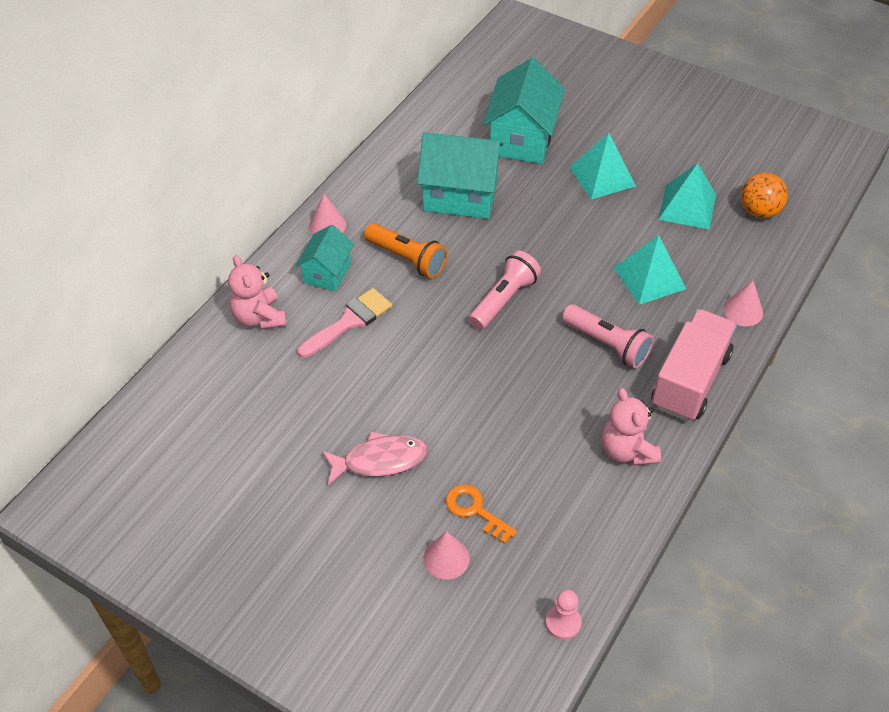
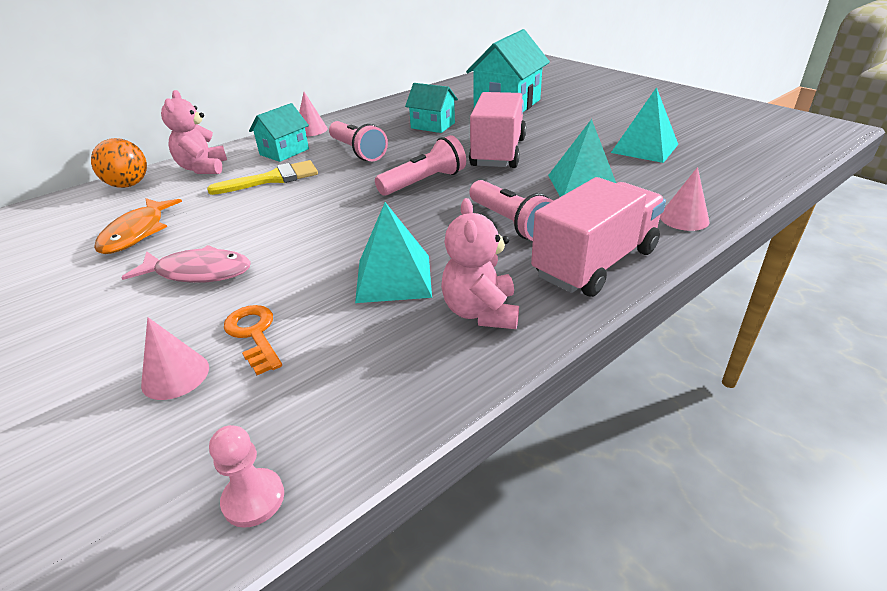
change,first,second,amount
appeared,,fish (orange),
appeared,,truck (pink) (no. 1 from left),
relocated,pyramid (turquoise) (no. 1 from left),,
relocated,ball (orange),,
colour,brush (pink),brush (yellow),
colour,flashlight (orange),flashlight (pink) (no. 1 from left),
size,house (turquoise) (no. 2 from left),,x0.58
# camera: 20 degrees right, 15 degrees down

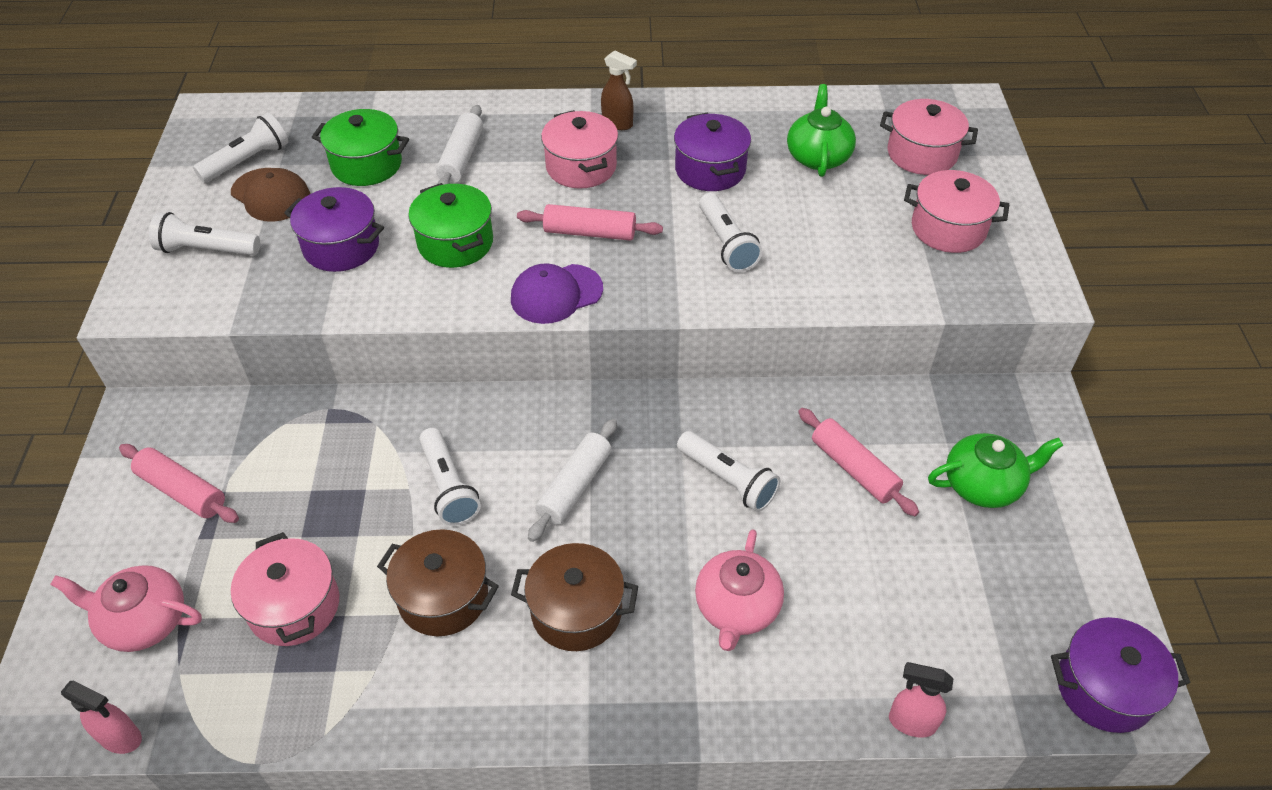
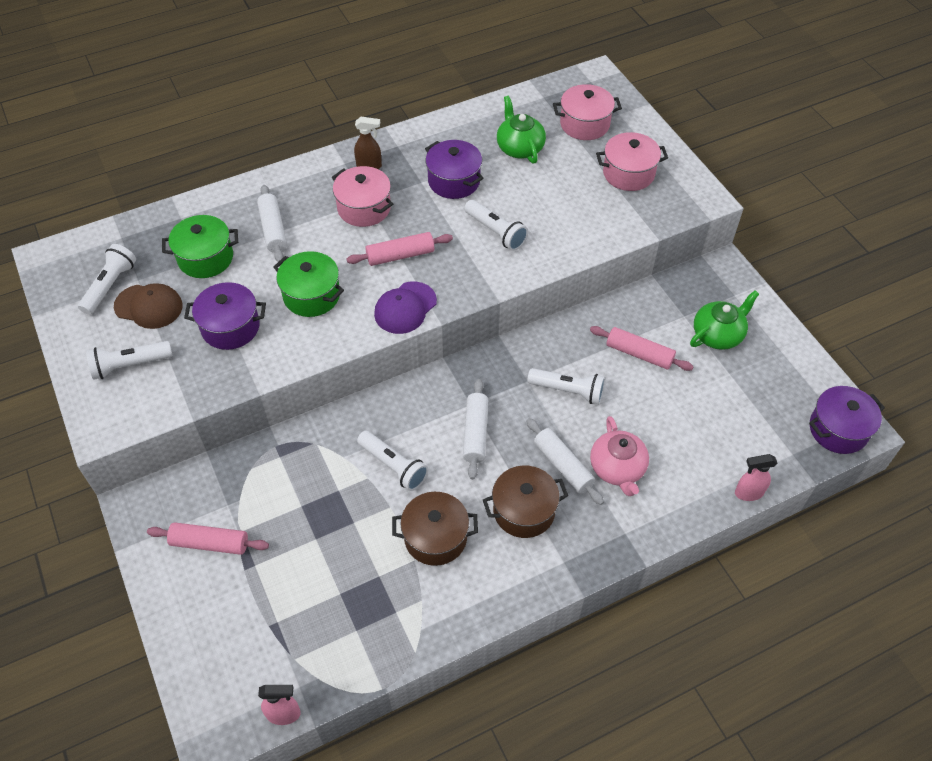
change,first,second,amount
missing,teapot (pink) (no. 1 from left),,
missing,pot (pink) (no. 1 from left),,
appeared,,rolling pin (white) (no. 3 from left),
# camera: 25 degrees left, 5 degrees up

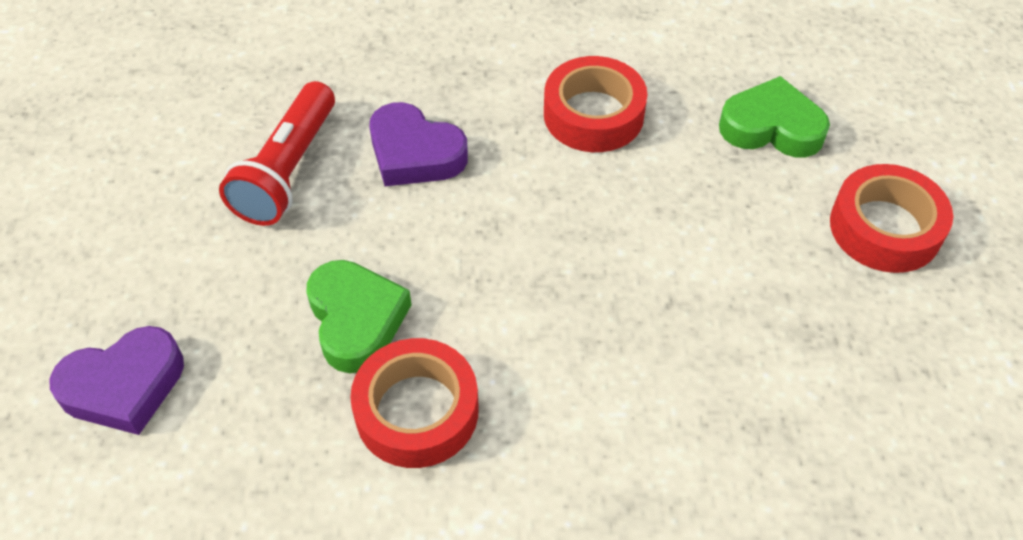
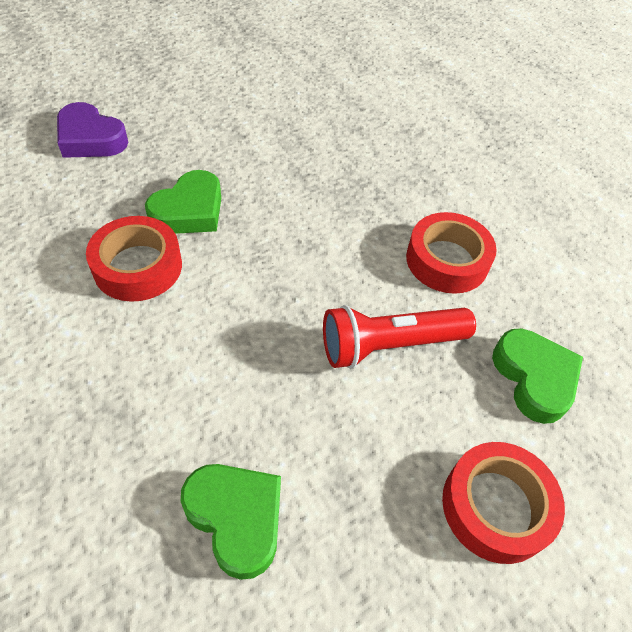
change,first,second,amount
missing,heart (purple) (no. 2 from left),,
appeared,,heart (green) (no. 2 from left),
relocated,flashlight (red),,
# camera: 55 degrees right, 0 degrees up

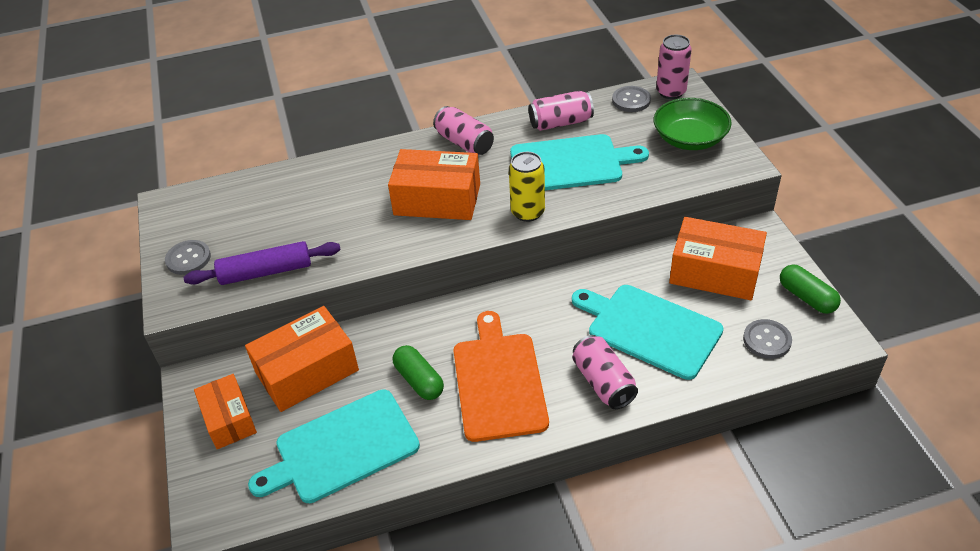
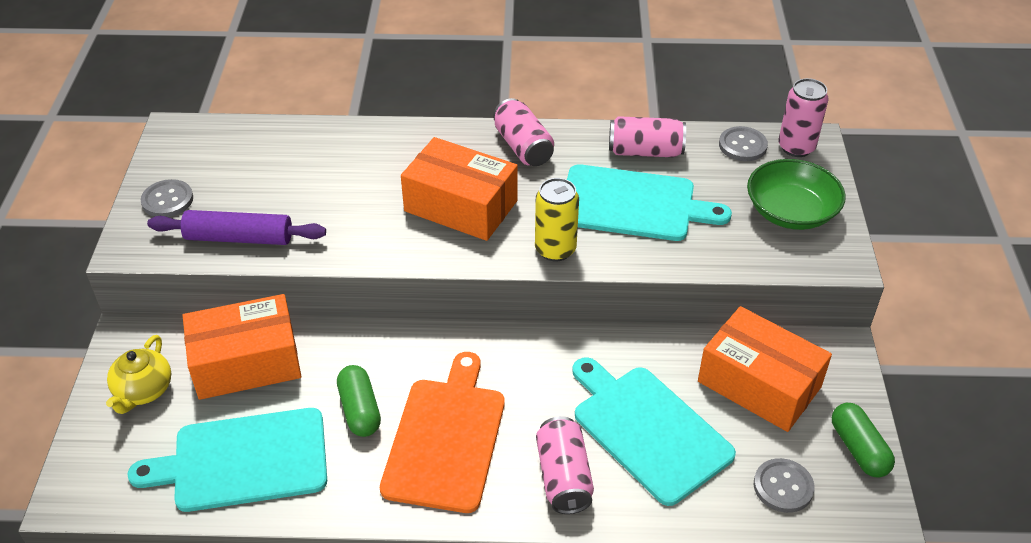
change,first,second,amount
exchanged,box (orange) (no. 1 from left),teapot (yellow),
# camera: 15 degrees right, 0 degrees up

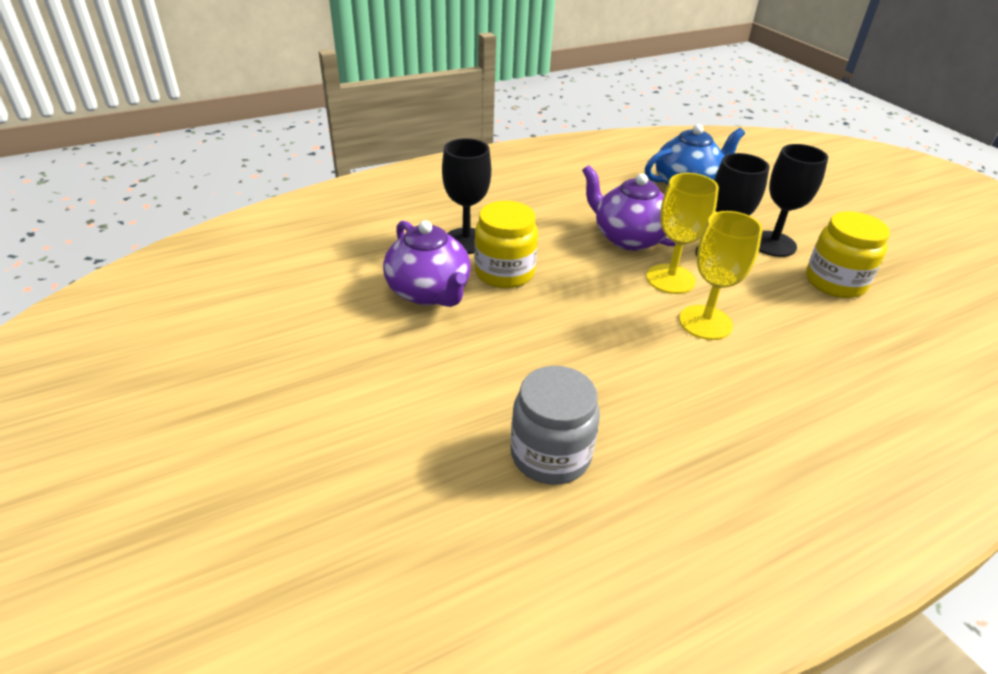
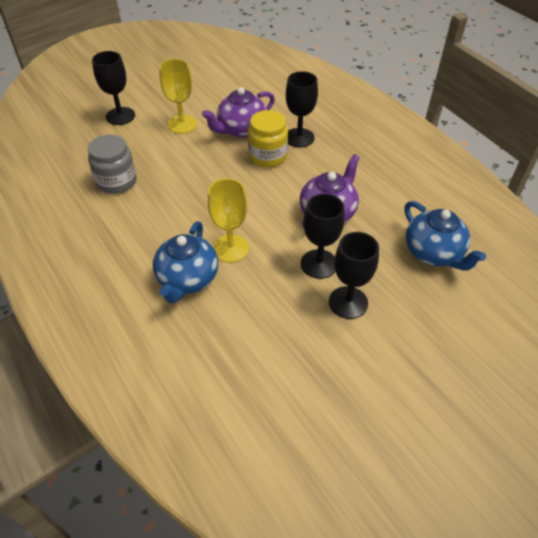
change,first,second,amount
missing,jar (yellow) (no. 2 from left),,
appeared,,goblet (black) (no. 1 from left),
appeared,,teapot (blue) (no. 1 from left),
relocated,goblet (yellow) (no. 1 from left),,
# camera: 85 degrees right, 10 degrees up

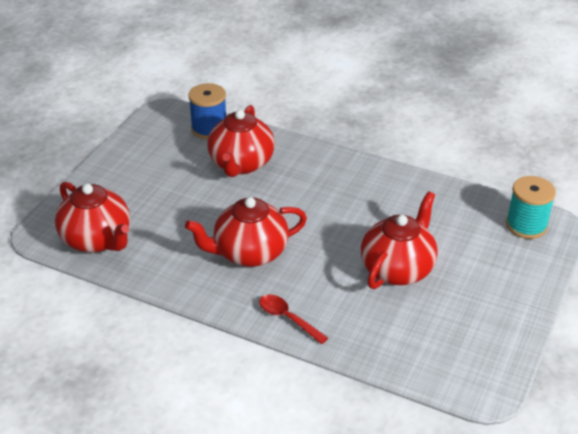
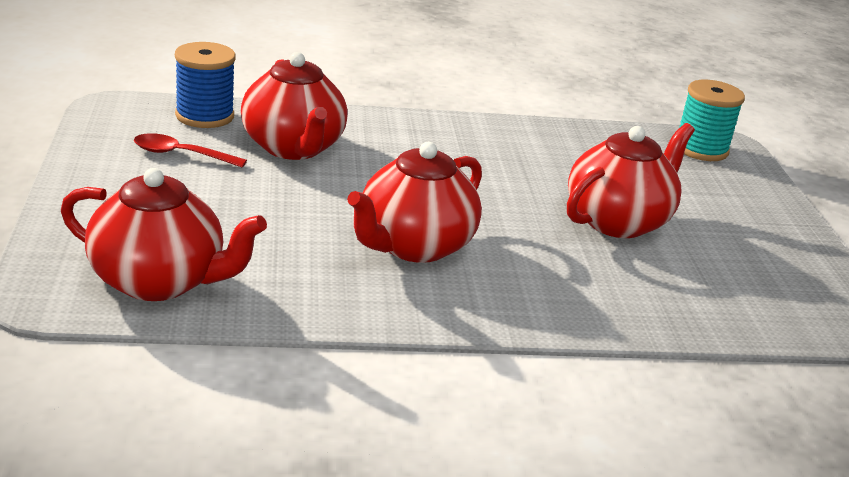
change,first,second,amount
relocated,spoon (red),,
spun,teapot (red) (no. 4 from left),,45 degrees clockwise
# camera: 35 degrees left, 10 degrees down

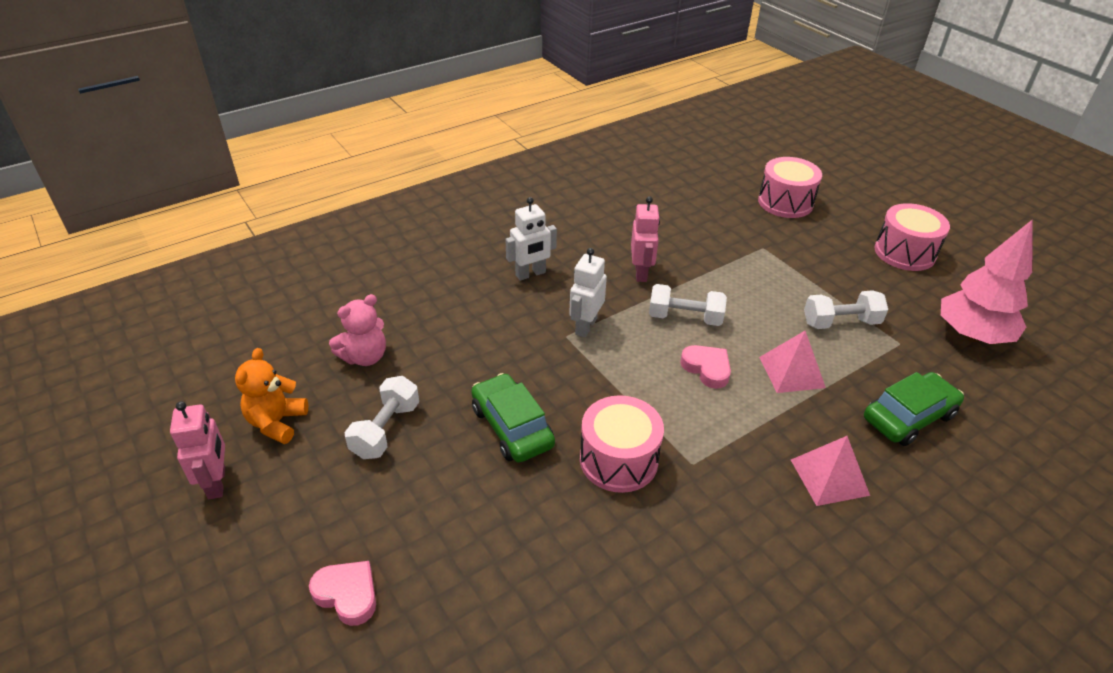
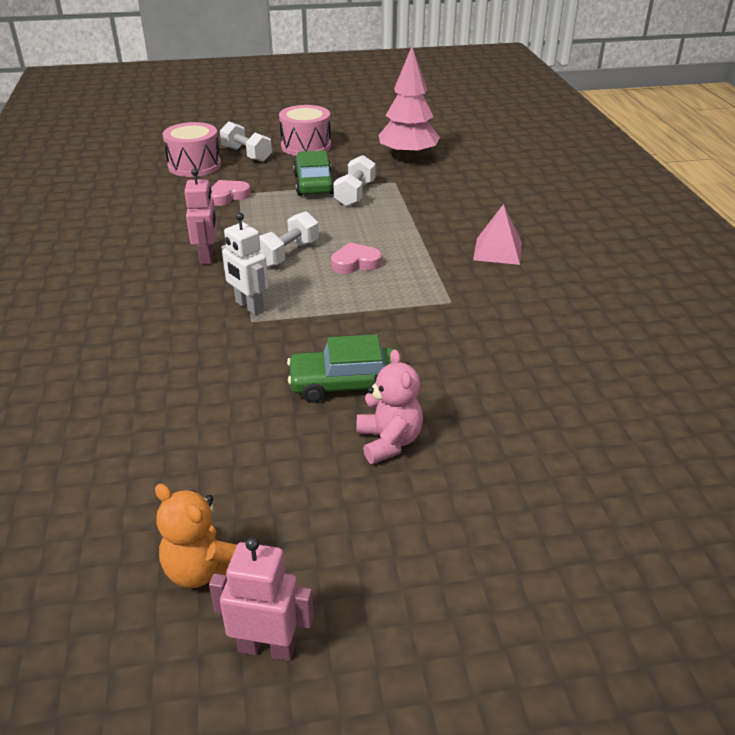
change,first,second,amount
missing,robot (white) (no. 1 from left),,
missing,drum (pink) (no. 1 from left),,
missing,pyramid (pink) (no. 1 from left),,
relocated,heart (pink) (no. 1 from left),,
relocated,teddy bear (pink),,
relocated,dumbbell (white) (no. 1 from left),,
relocated,car (green) (no. 2 from left in the first image),car (green) (no. 1 from left),
spun,robot (pink) (no. 2 from left in the first image),robot (pink) (no. 1 from left),60 degrees clockwise
# camera: 65 degrees left, 5 degrees down

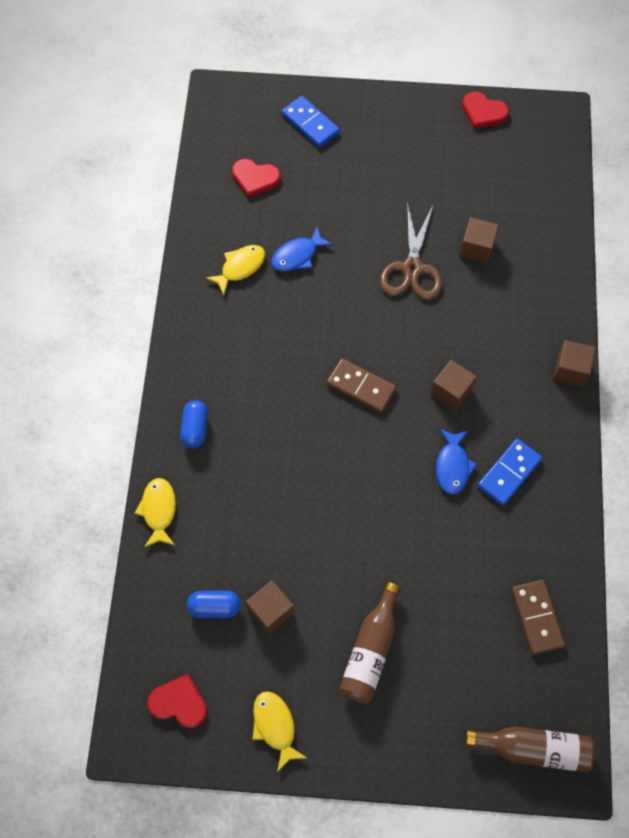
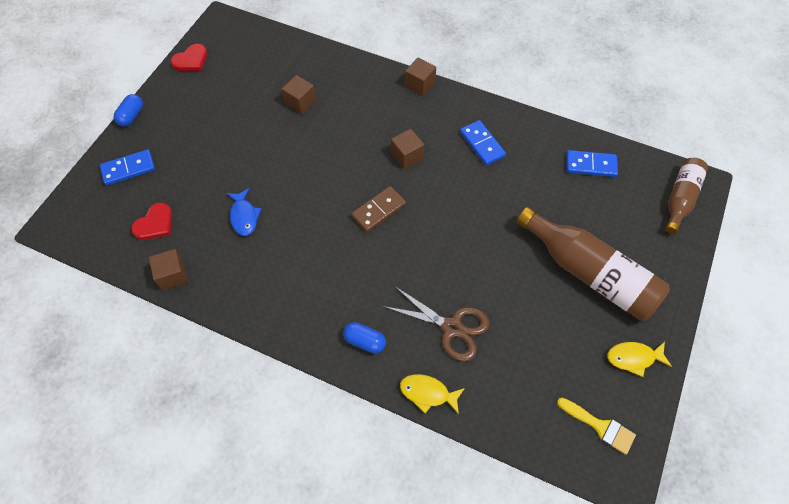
change,first,second,amount
missing,fish (yellow) (no. 2 from left),,
missing,fish (blue) (no. 2 from left),,
relocated,capsule (blue) (no. 2 from left in the first image),capsule (blue) (no. 1 from left),
relocated,cube (brown) (no. 1 from left),,
relocated,scissors (brown),,
exchanged,heart (red) (no. 1 from left),brush (yellow),
colour,domino (brown) (no. 2 from left),domino (blue) (no. 3 from left),
size,bottle (brown) (no. 1 from left),,x1.67
# camera: 70 degrees left, 5 degrees down

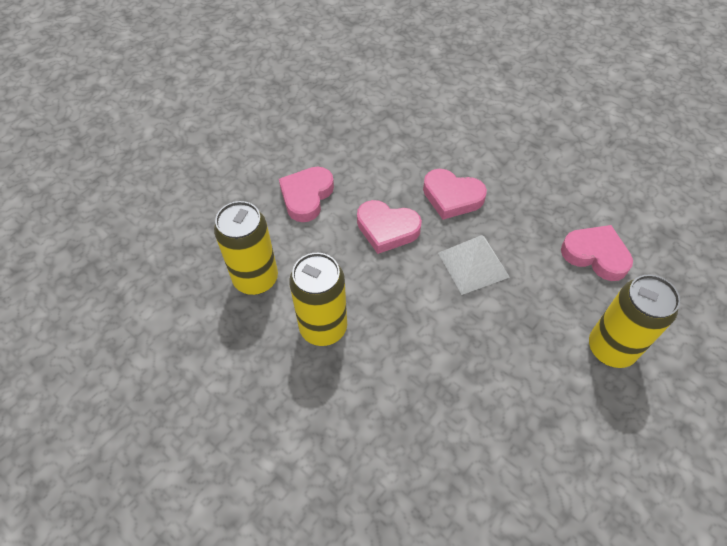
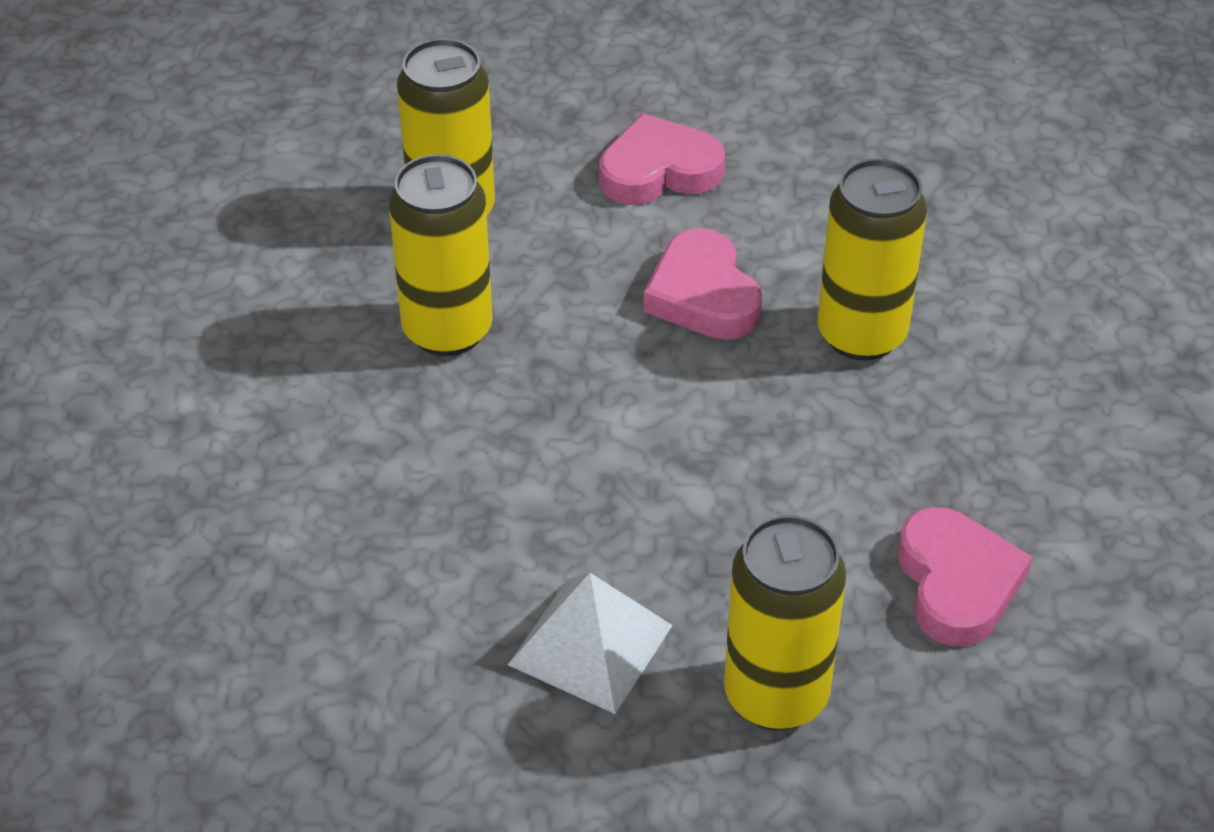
change,first,second,amount
relocated,pyramid (white),,
exchanged,heart (pink) (no. 3 from left),can (yellow) (no. 4 from left),
# camera: 50 degrees right, 10 degrees down

